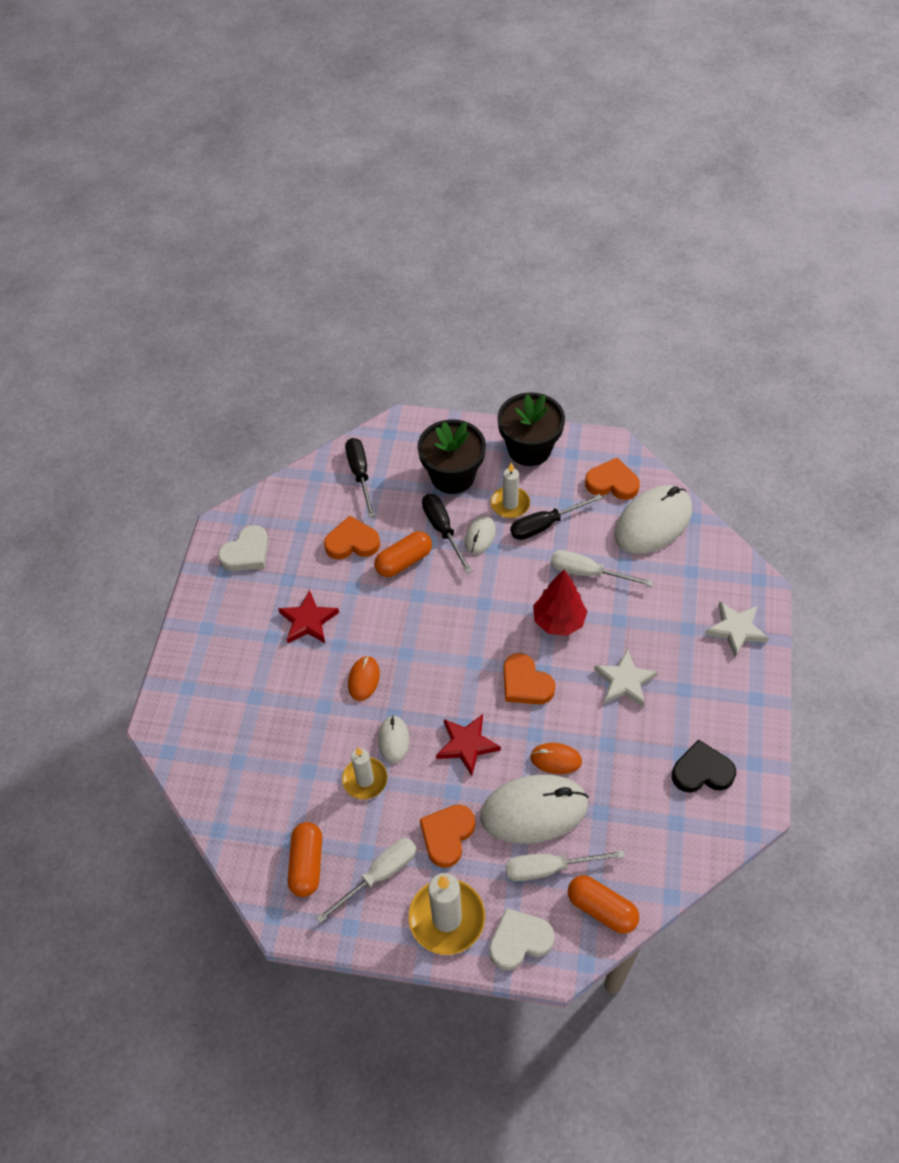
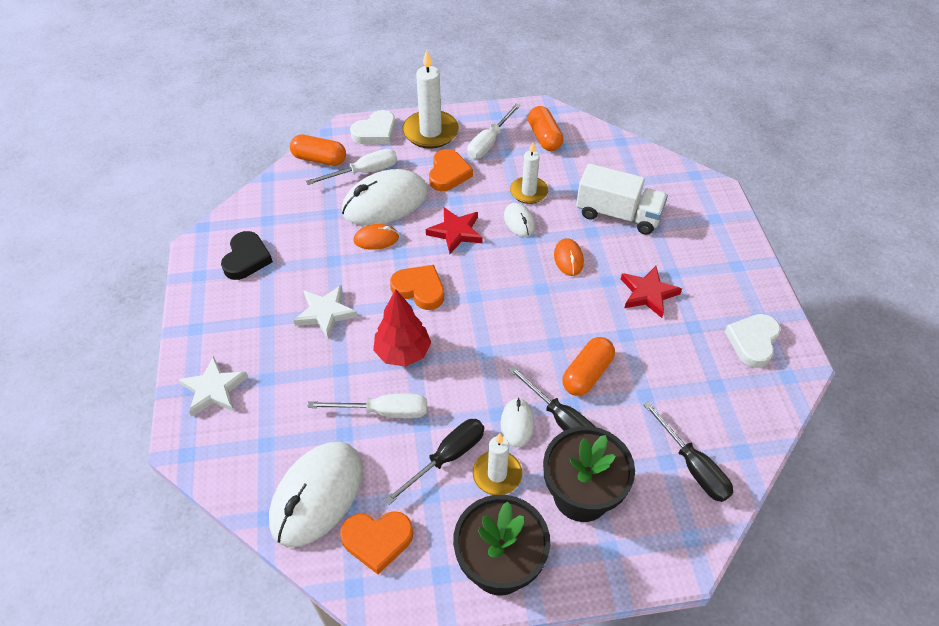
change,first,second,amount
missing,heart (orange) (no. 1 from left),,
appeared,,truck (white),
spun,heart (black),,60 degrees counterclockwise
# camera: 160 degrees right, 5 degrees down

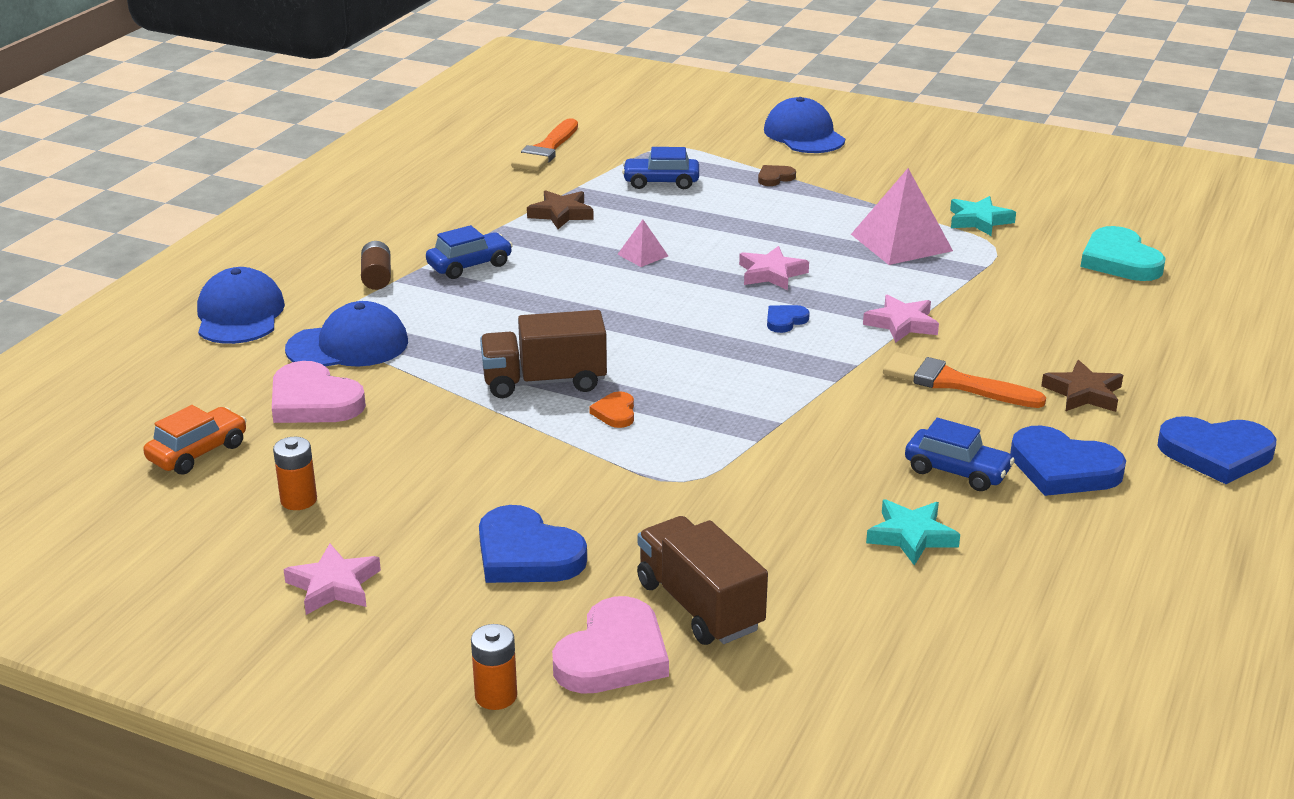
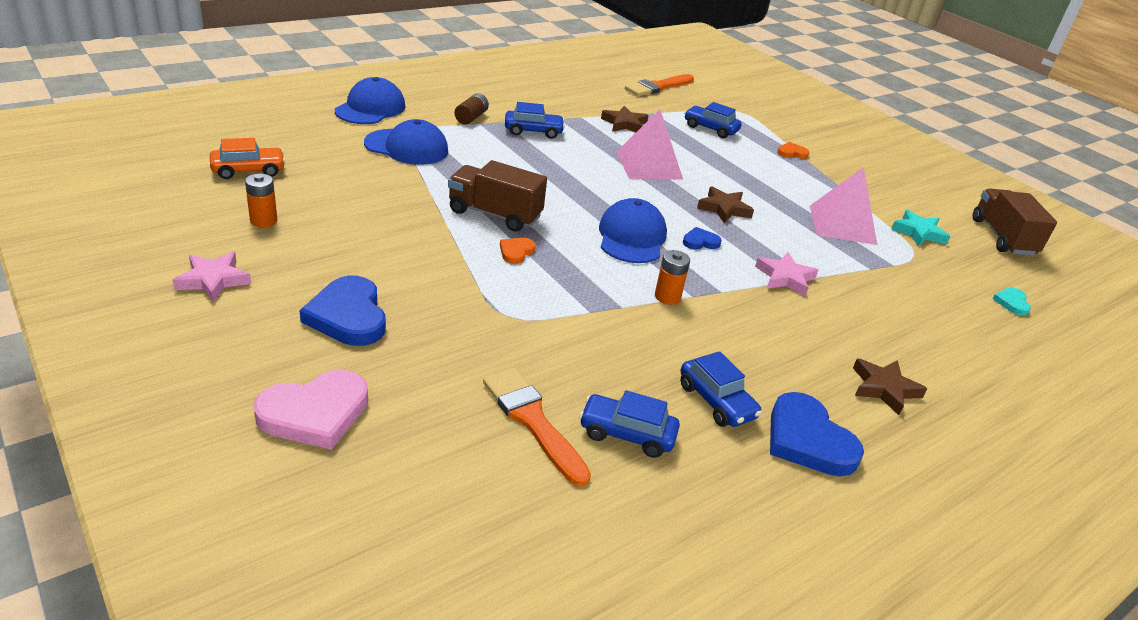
change,first,second,amount
missing,heart (pink) (no. 1 from left),,
missing,heart (blue) (no. 4 from left),,
relocated,battery (orange) (no. 2 from left),,
relocated,truck (brown) (no. 2 from left),,
relocated,cap (blue) (no. 3 from left),,
relocated,brush (orange) (no. 2 from left in the first image),brush (orange) (no. 1 from left),
exchanged,star (turquoise) (no. 1 from left),car (blue) (no. 2 from left),
colour,star (pink) (no. 2 from left),star (brown) (no. 2 from left),
colour,heart (brown),heart (orange) (no. 2 from left),
size,pyramid (pink) (no. 1 from left),,x2.05
size,heart (turquoise),,x0.50
# camera: 25 degrees right, 5 degrees up

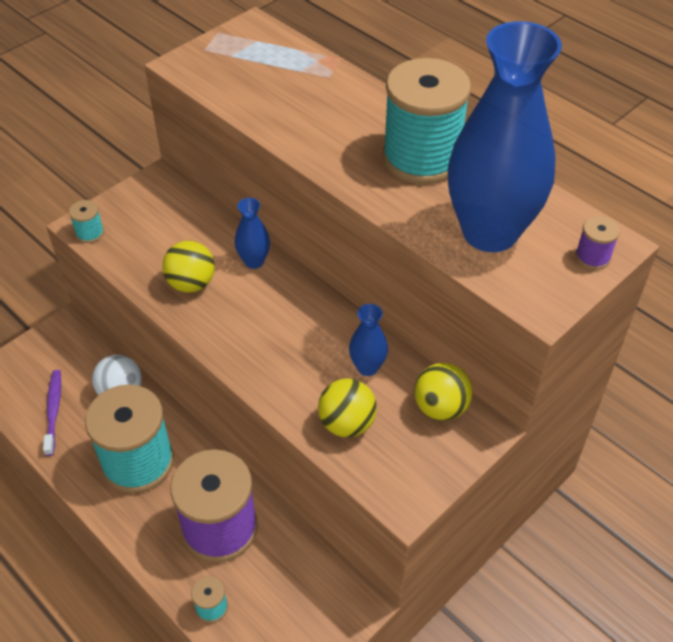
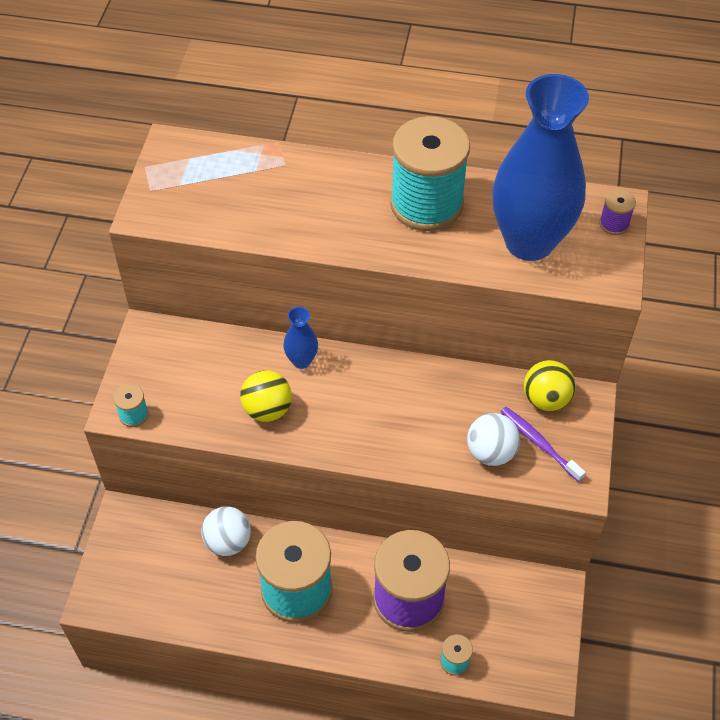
change,first,second,amount
missing,vase (blue) (no. 2 from left),,
relocated,toothbrush (purple),,
colour,ball (yellow) (no. 2 from left),ball (white) (no. 2 from left),
# camera: 35 degrees left, 5 degrees up

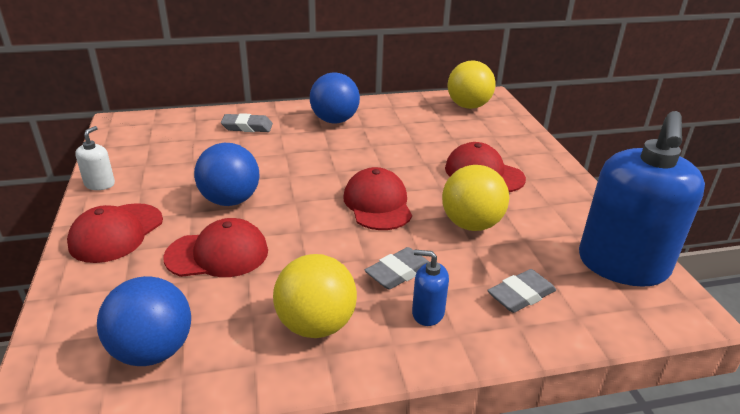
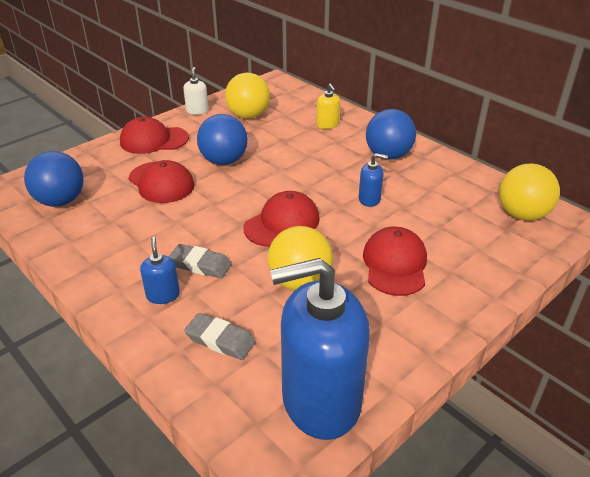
change,first,second,amount
appeared,,soap dispenser (blue) (no. 3 from left),
relocated,ball (yellow) (no. 1 from left),,
exchanged,eraser (grey) (no. 1 from left),soap dispenser (yellow),
spun,soap dispenser (white),,75 degrees counterclockwise
# camera: 60 degrees right, 5 degrees up

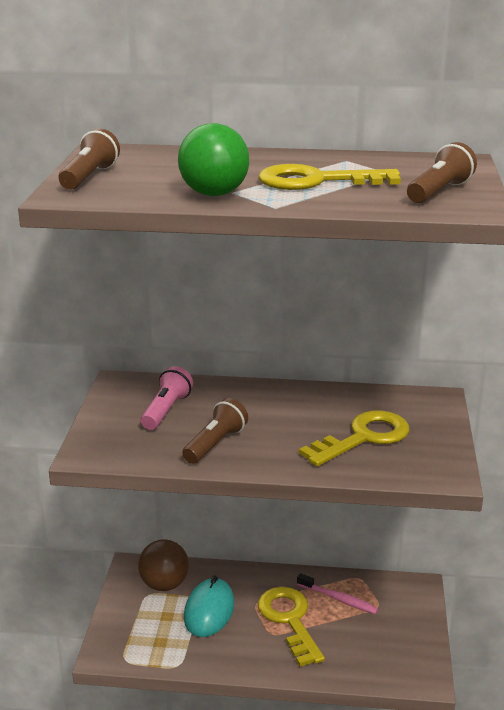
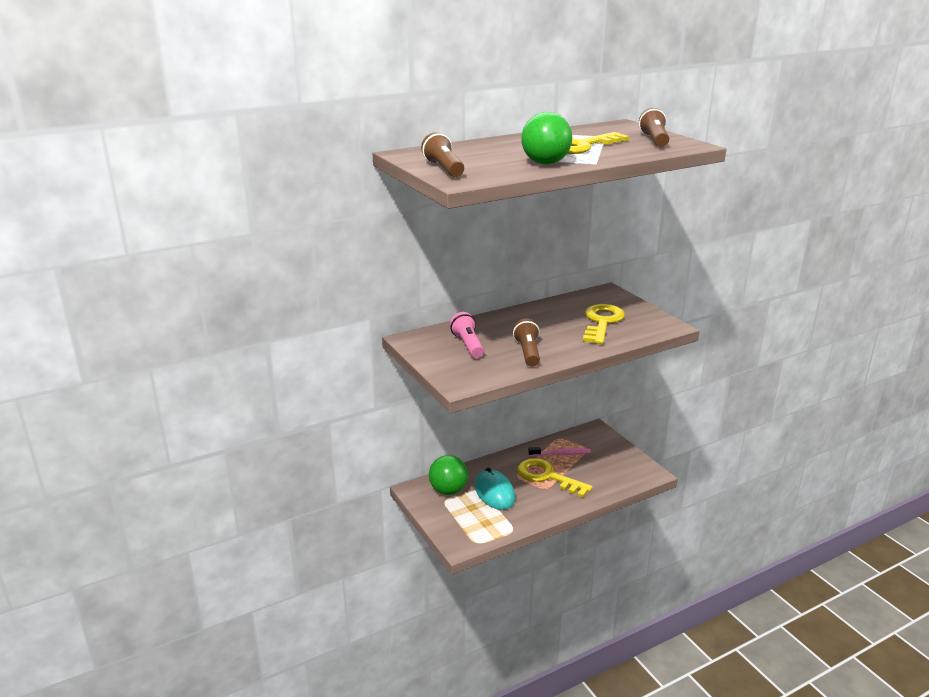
change,first,second,amount
colour,ball (brown),ball (green) (no. 1 from left),
# camera: 35 degrees left, 0 degrees up

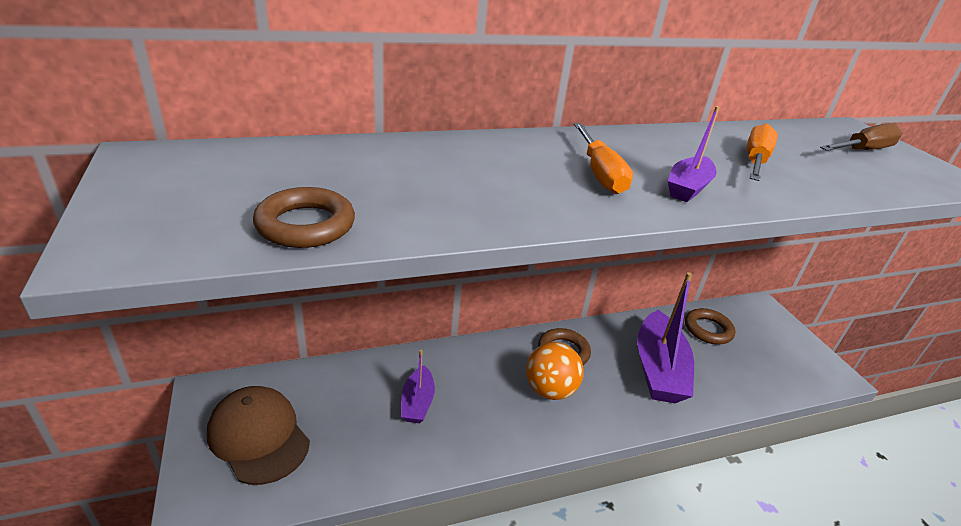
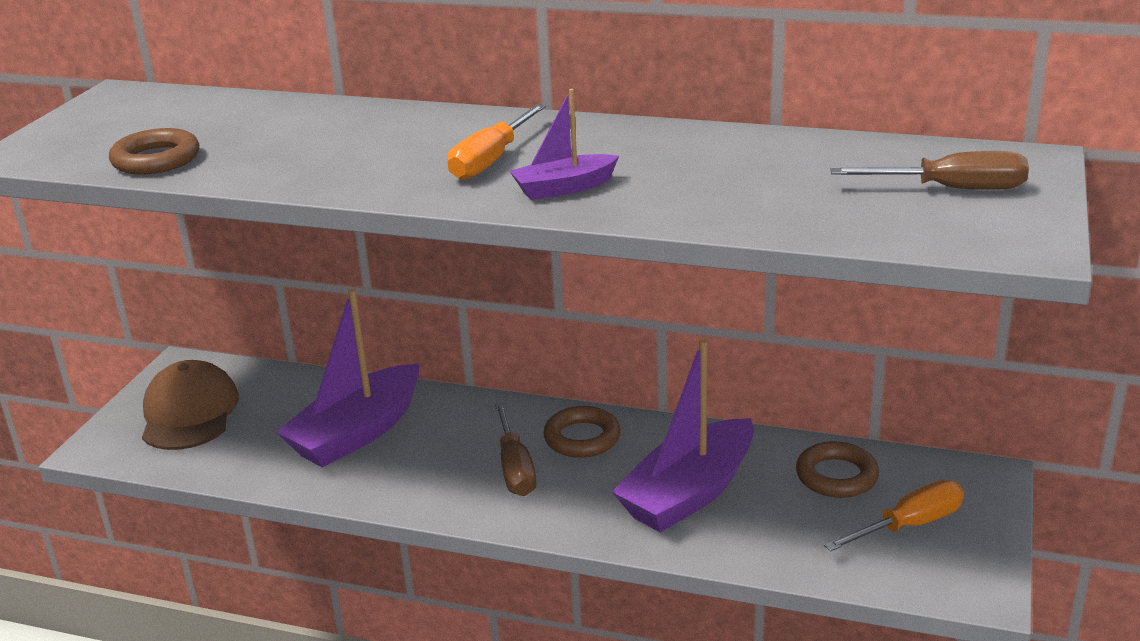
change,first,second,amount
relocated,screwdriver (orange) (no. 2 from left),,
exchanged,ball (orange),screwdriver (brown) (no. 1 from left),
size,boat (purple) (no. 1 from left),,x1.92
# camera: 40 degrees right, 5 degrees down

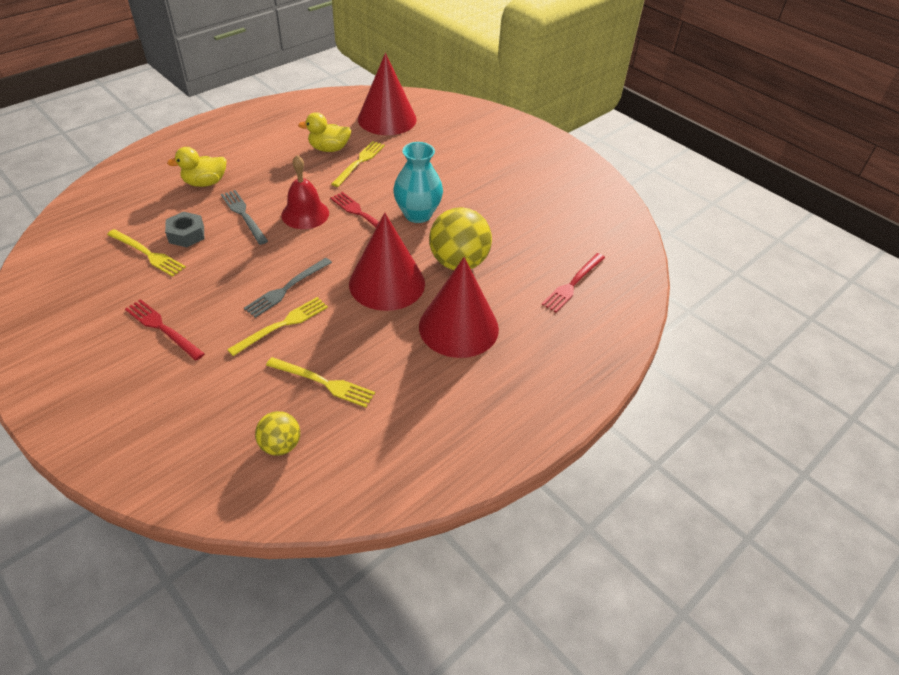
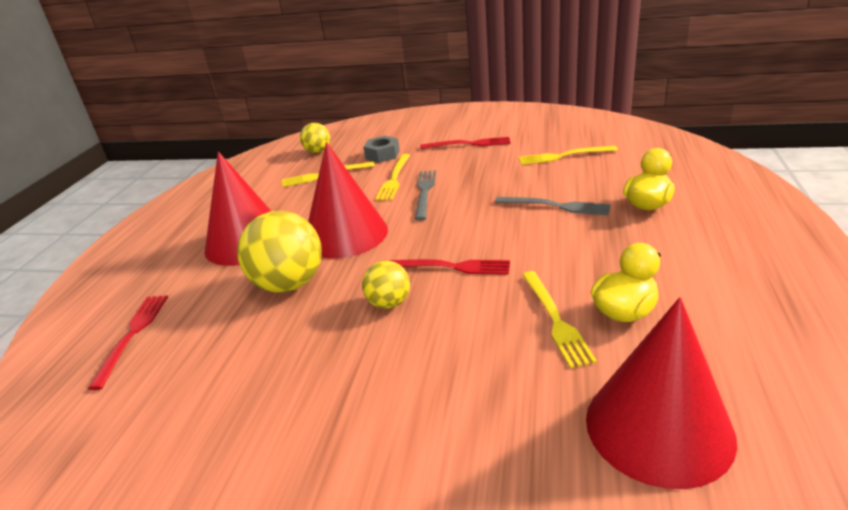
change,first,second,amount
missing,bell (red),,
relocated,nut (grey),,
exchanged,vase (turquoise),ball (yellow) (no. 3 from left),
# camera: 150 degrees right, 15 degrees down

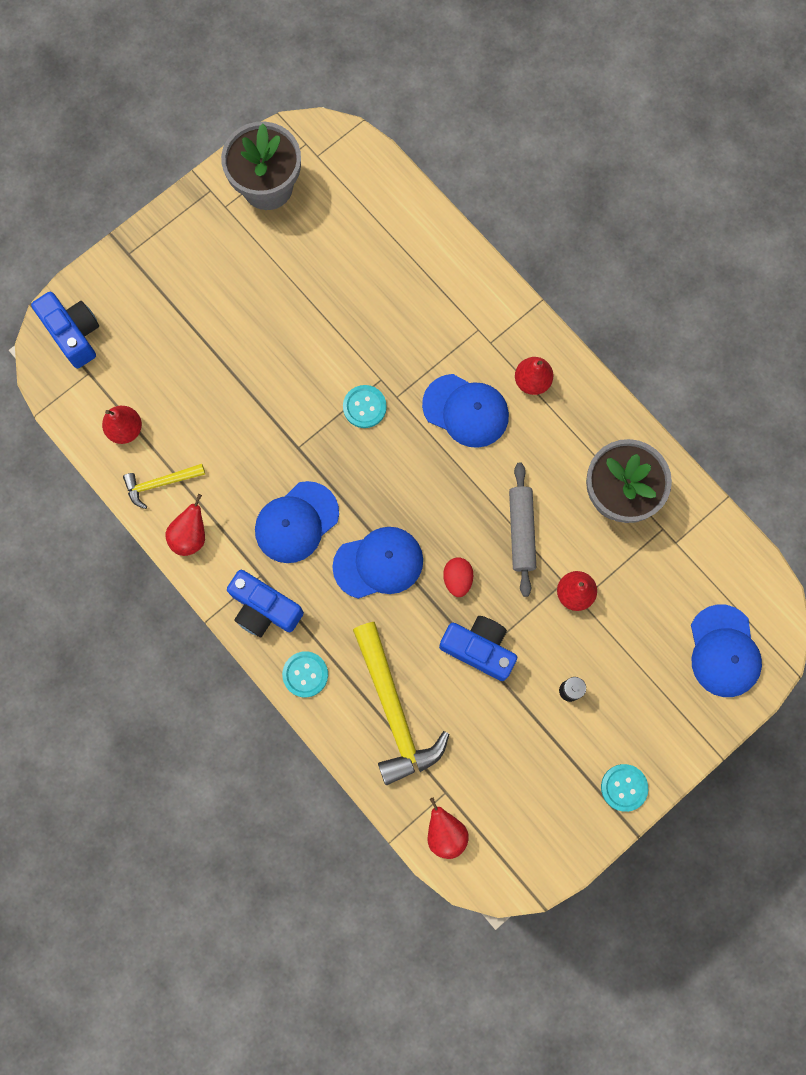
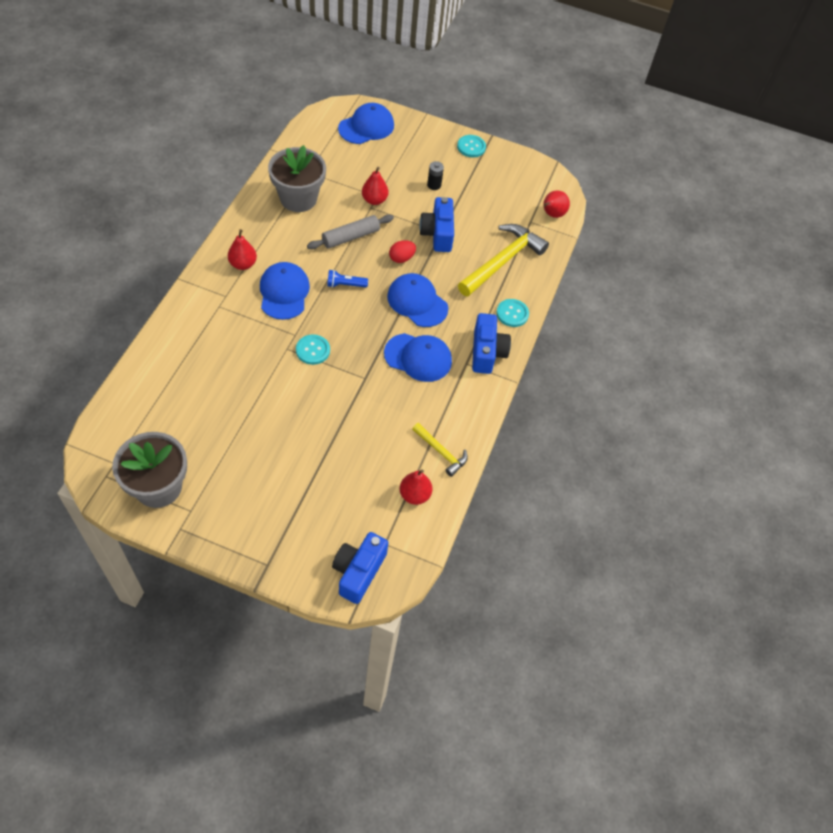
change,first,second,amount
missing,pear (red) (no. 2 from left),,
appeared,,flashlight (blue),
# camera: 125 degrees left, 20 degrees down

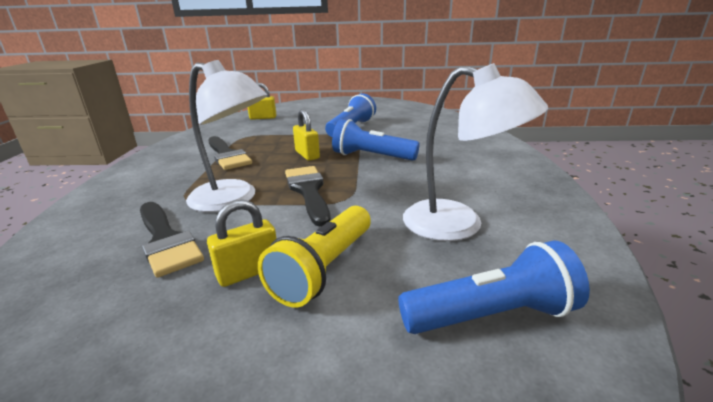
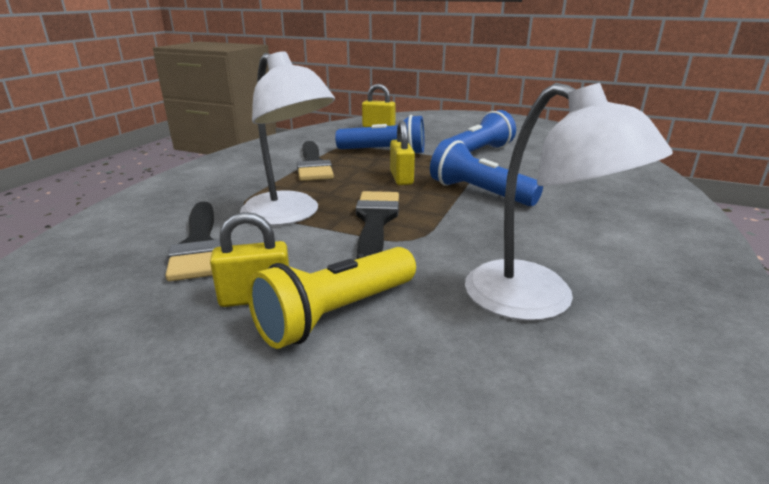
change,first,second,amount
relocated,flashlight (blue) (no. 3 from left in the first image),flashlight (blue) (no. 1 from left),
# camera: 20 degrees right, 0 degrees up

